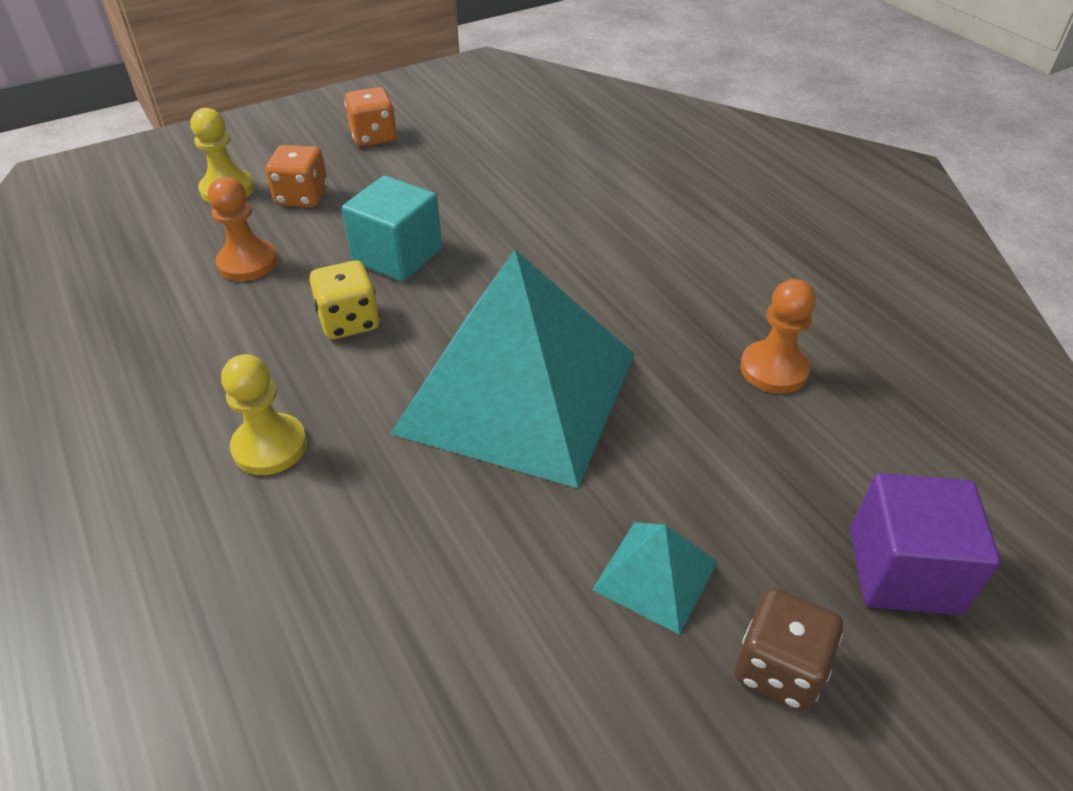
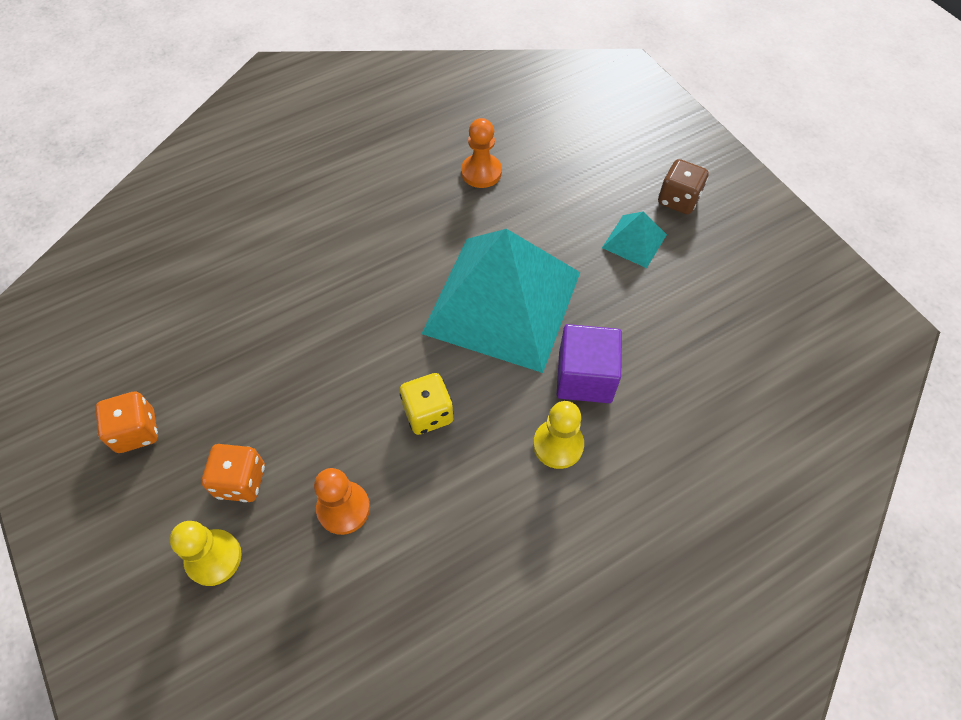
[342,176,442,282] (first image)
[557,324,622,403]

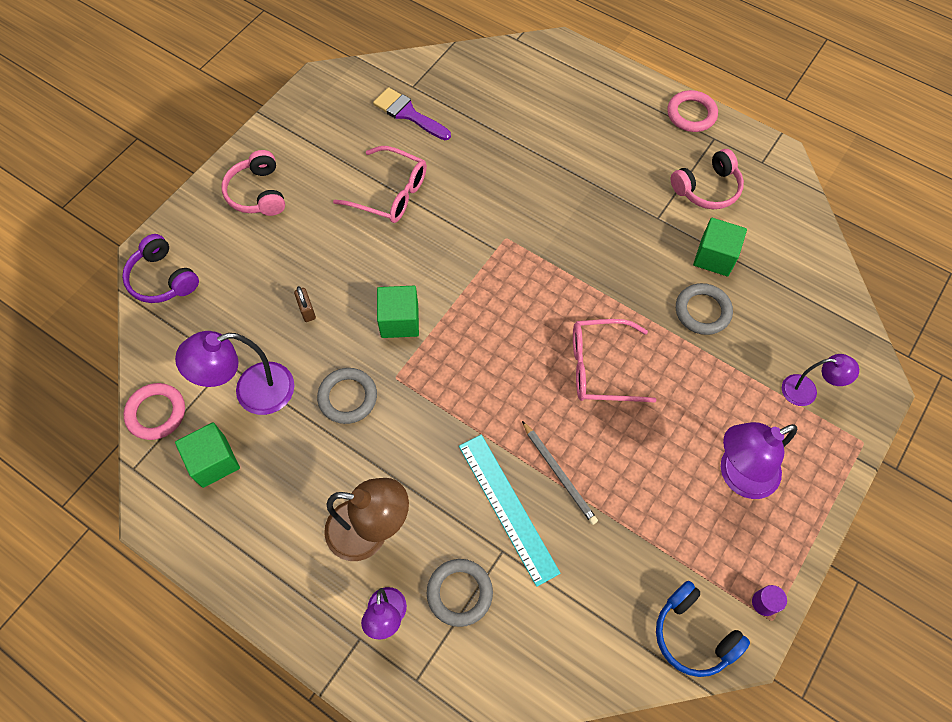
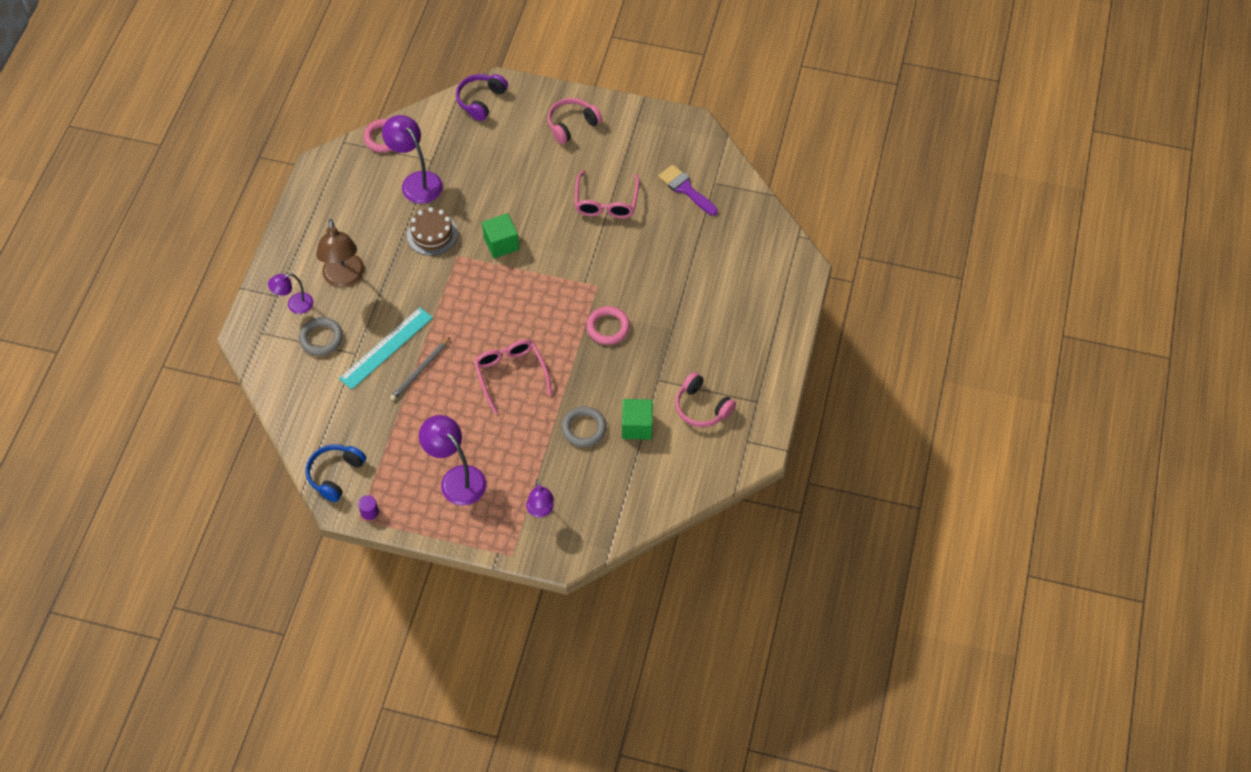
[175,422,240,488] (first image)
[294,286,316,322] (first image)
[407,207,458,256]
[658,165,718,216]
[586,306,630,345]

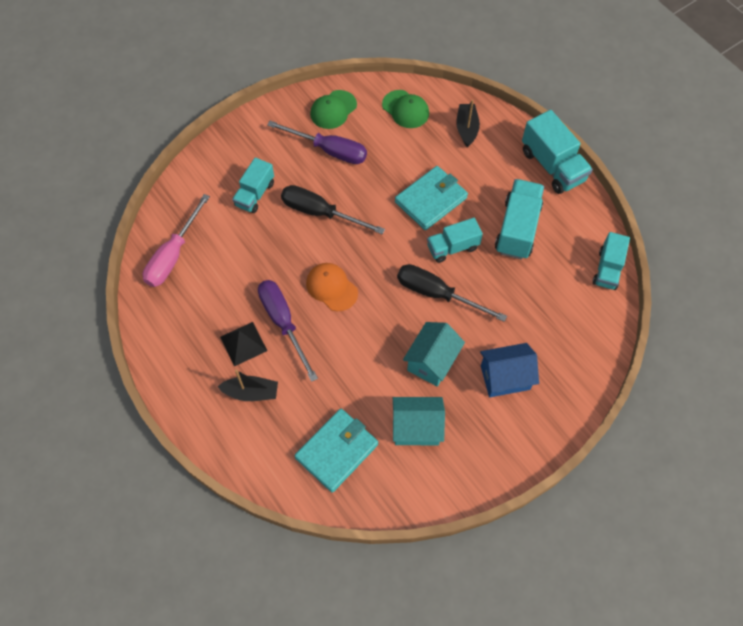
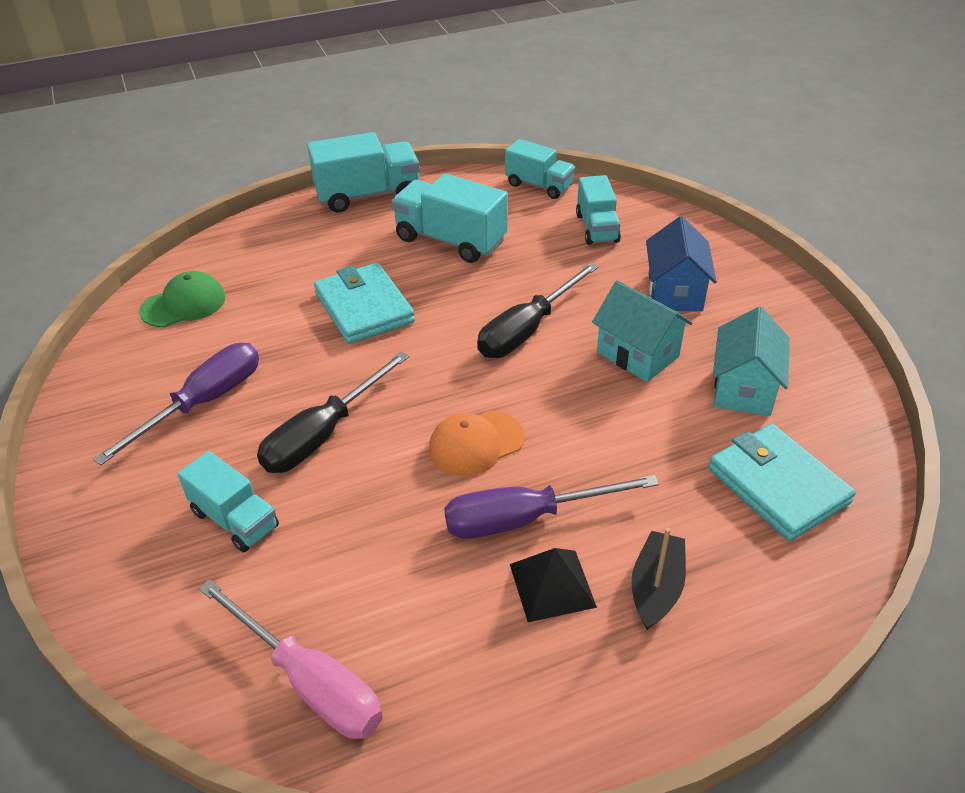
[310,90,357,129] (first image)
[576,175,621,245]
[456,100,480,147] (first image)

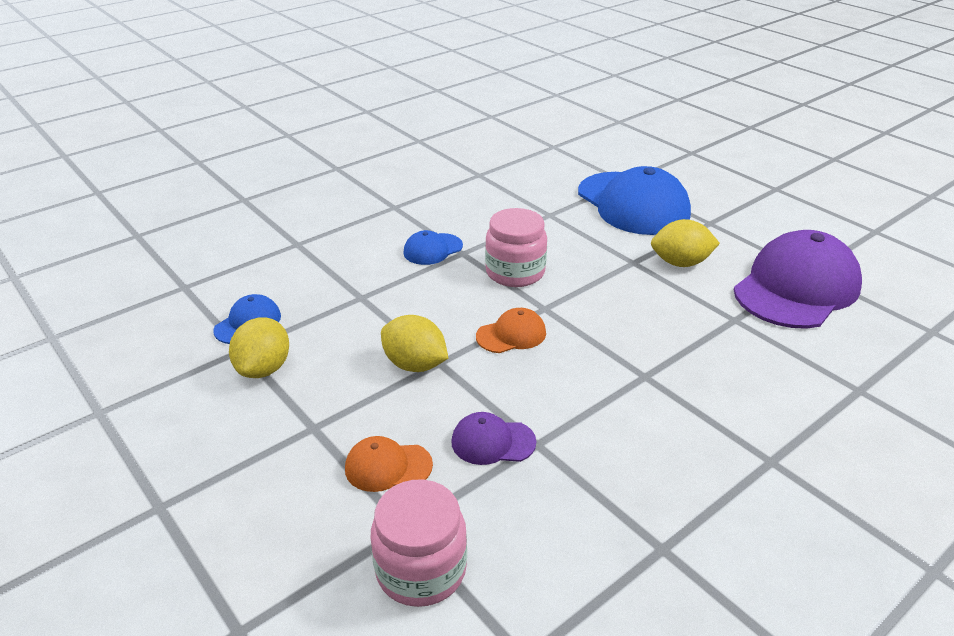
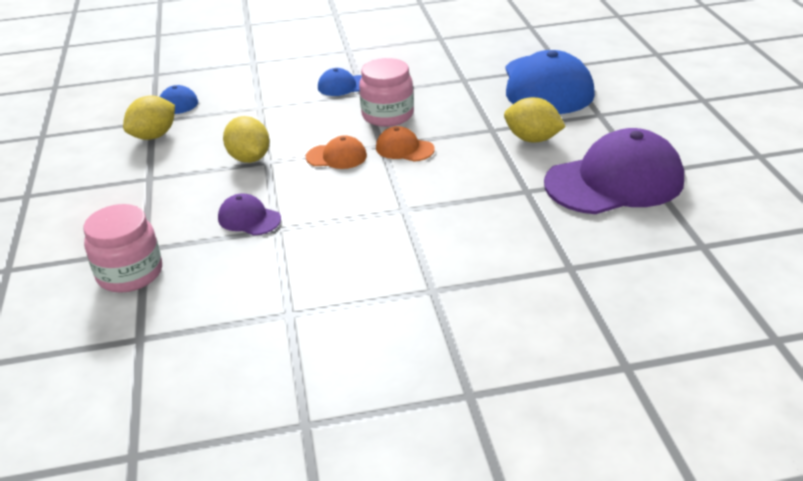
[376,126,435,162]

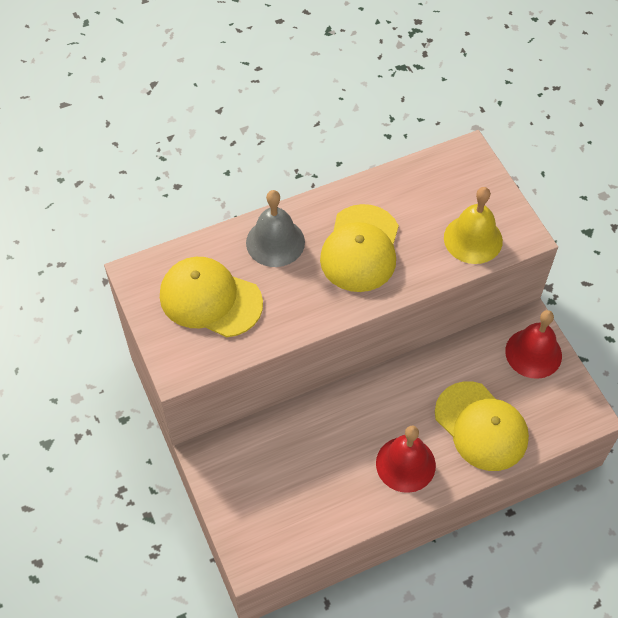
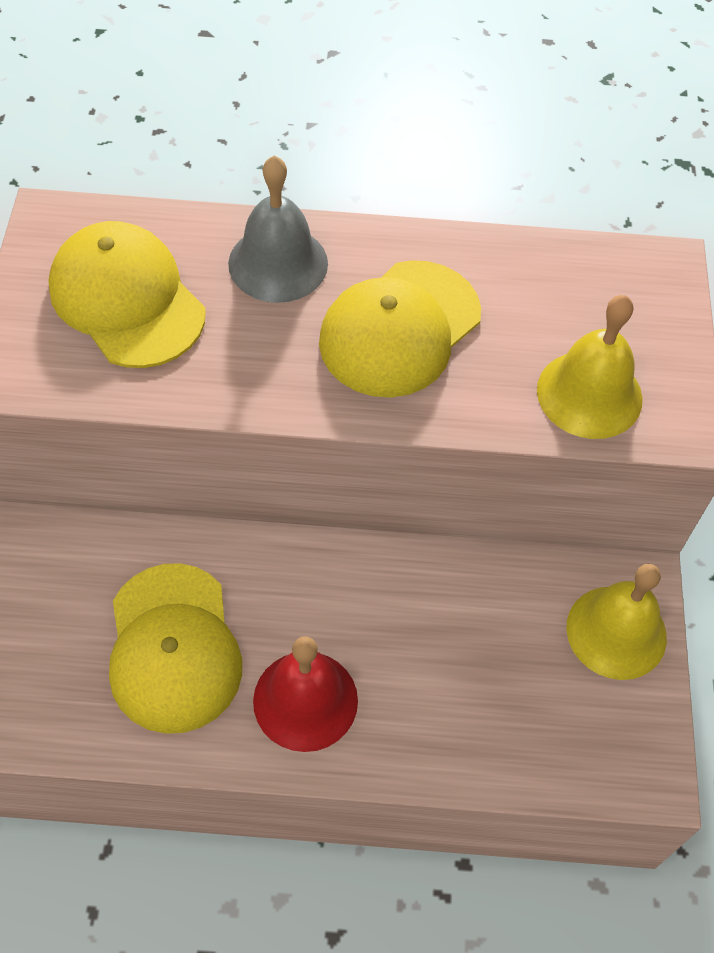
[109,563,242,734]
[566,564,667,680]

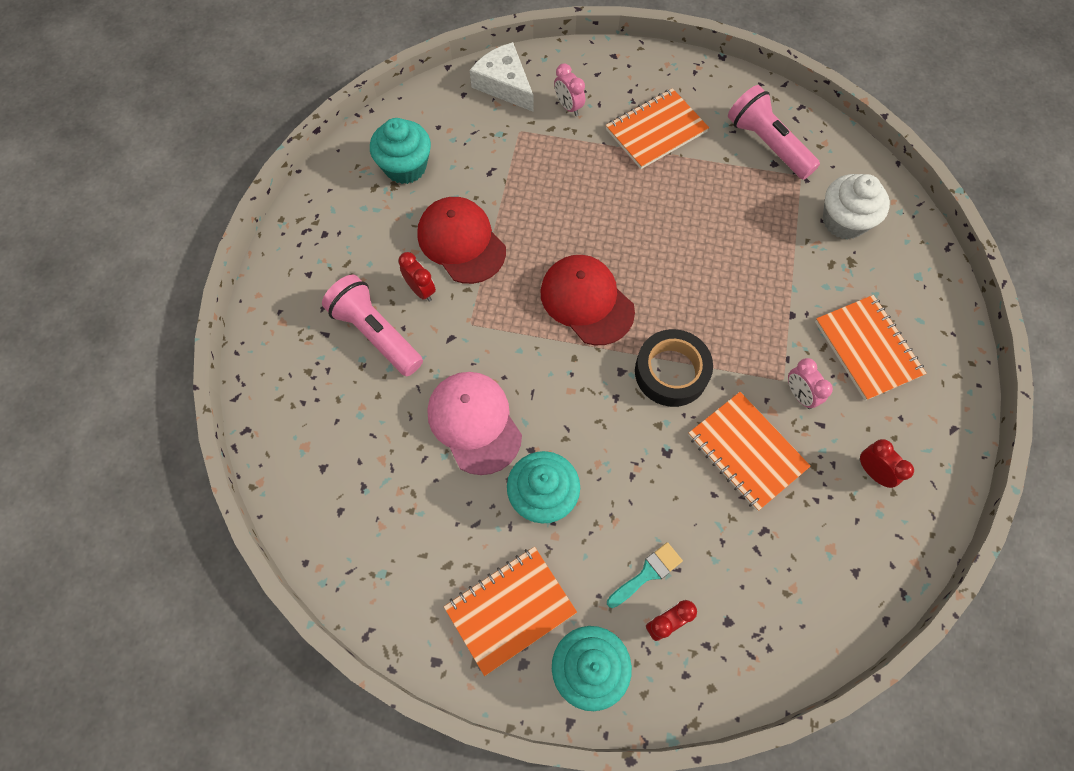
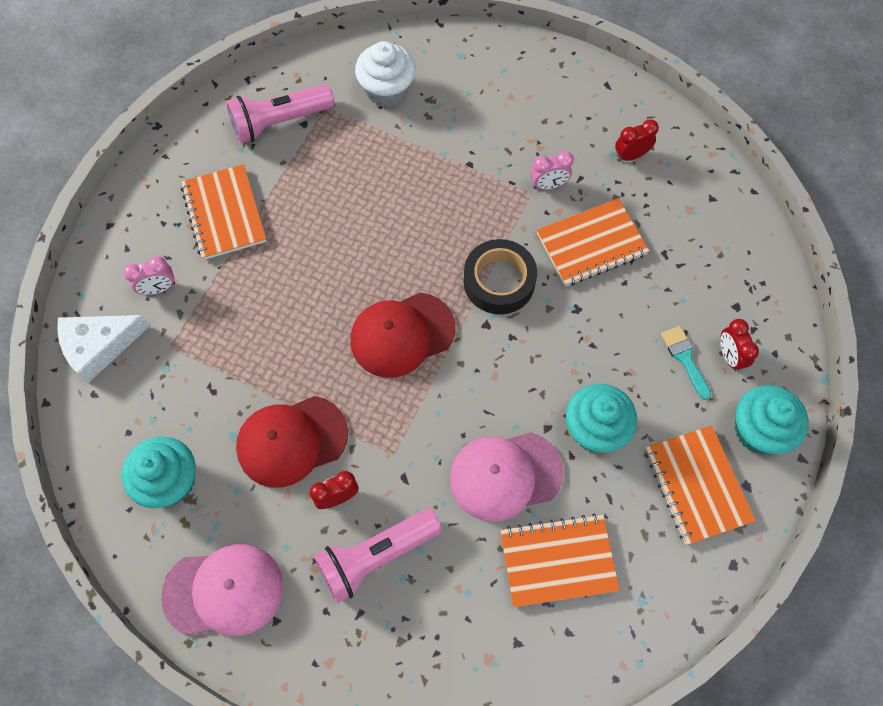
[500,513,620,607]
[161,544,283,636]

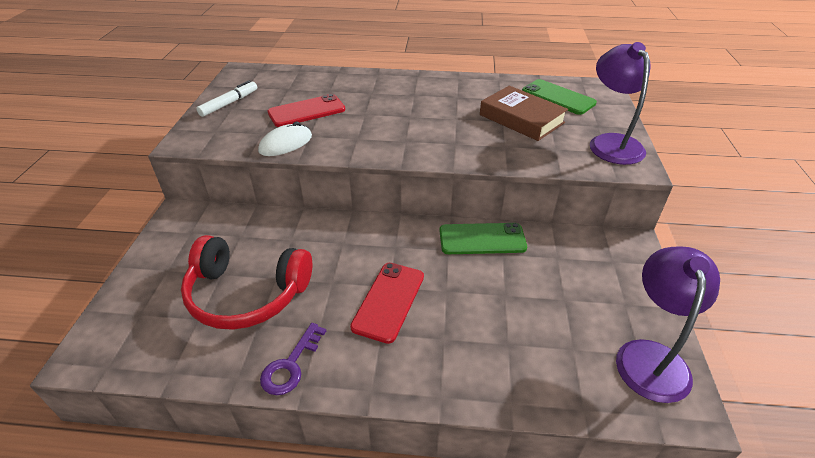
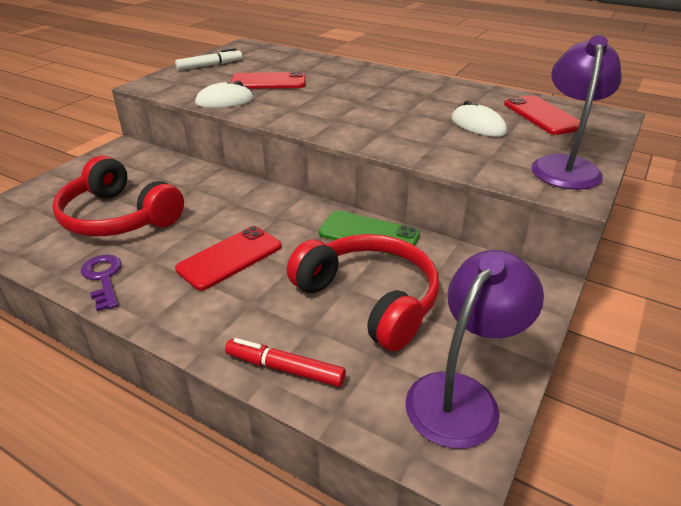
[81,255,122,312]
[451,100,507,137]
[504,95,580,135]
[225,338,346,387]
[287,234,439,351]

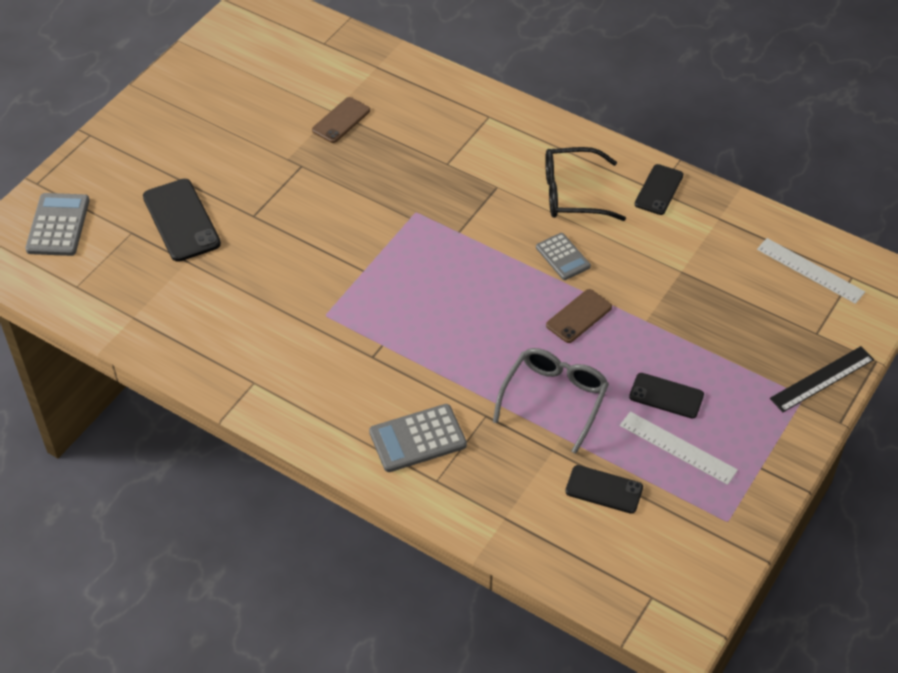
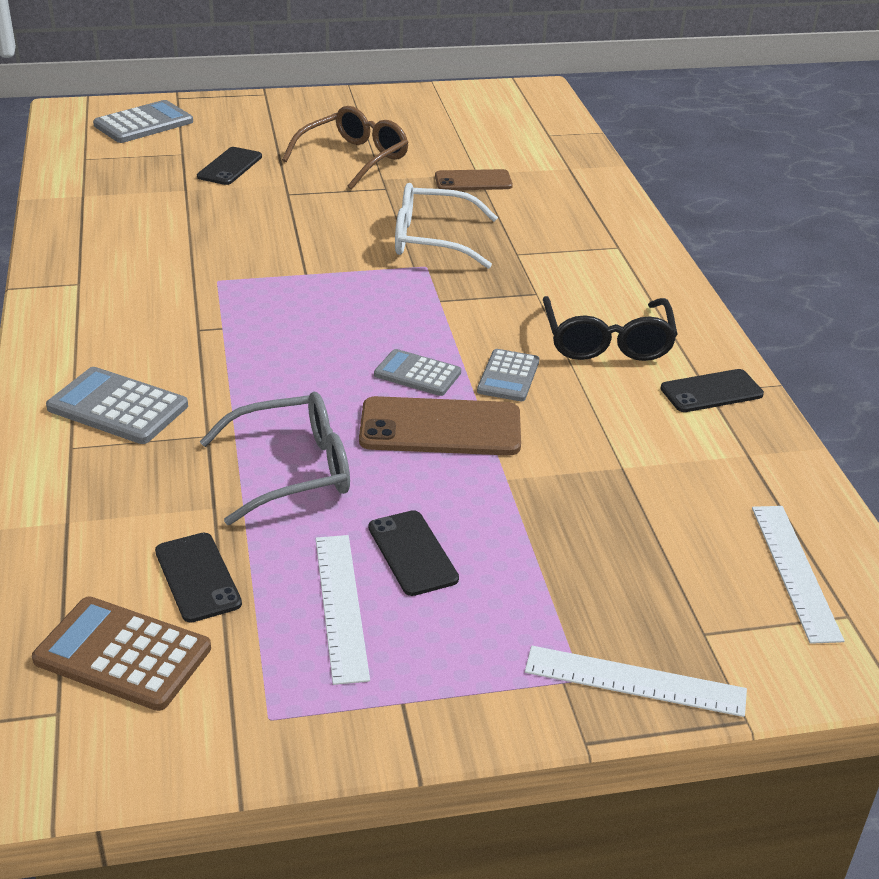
[197,147,262,185]
[543,296,678,361]
[359,396,521,455]
[525,646,747,717]
[32,597,211,711]
[282,106,409,190]
[374,349,461,396]
[395,183,498,269]

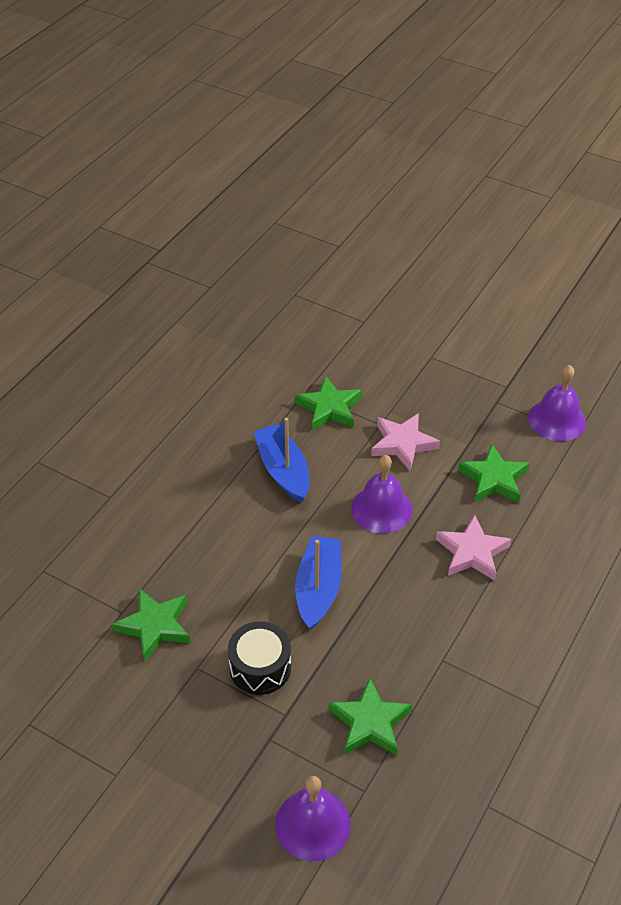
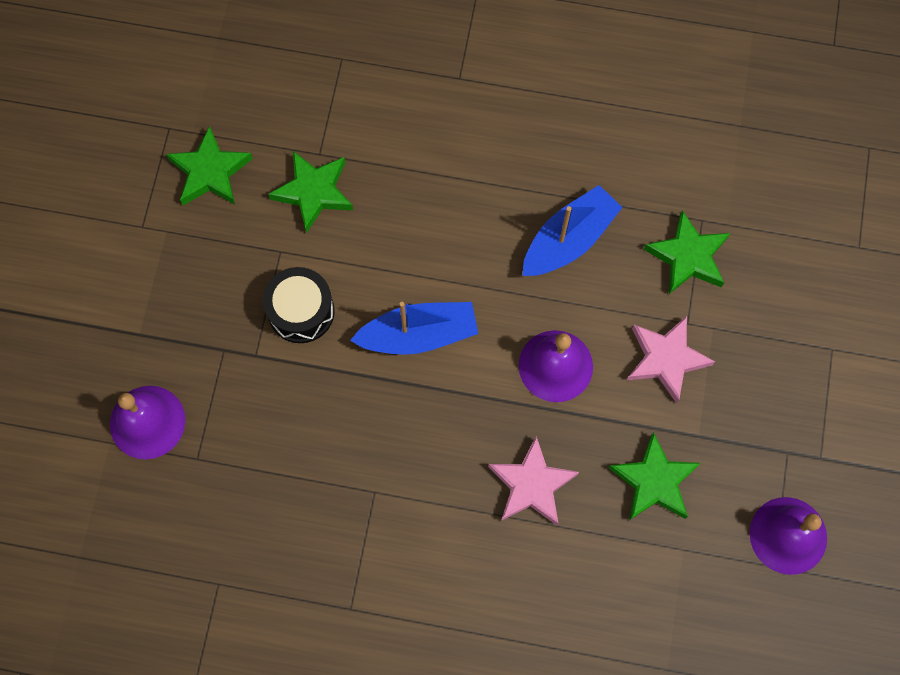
[166,126,253,205]

